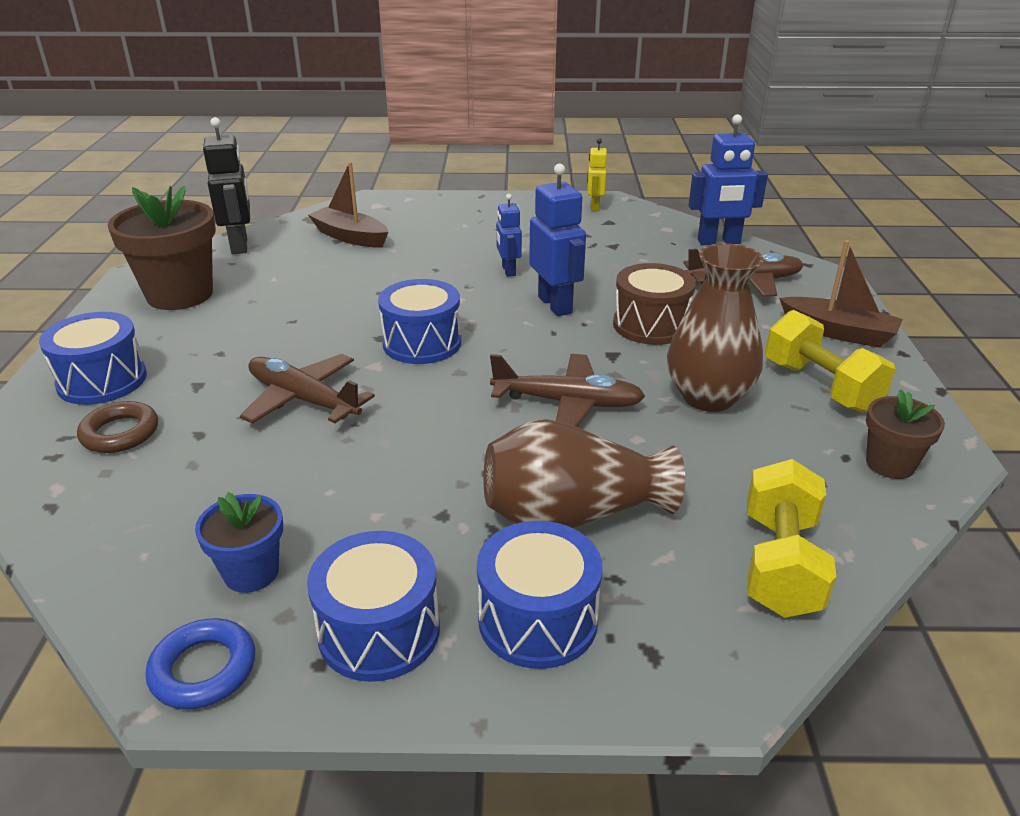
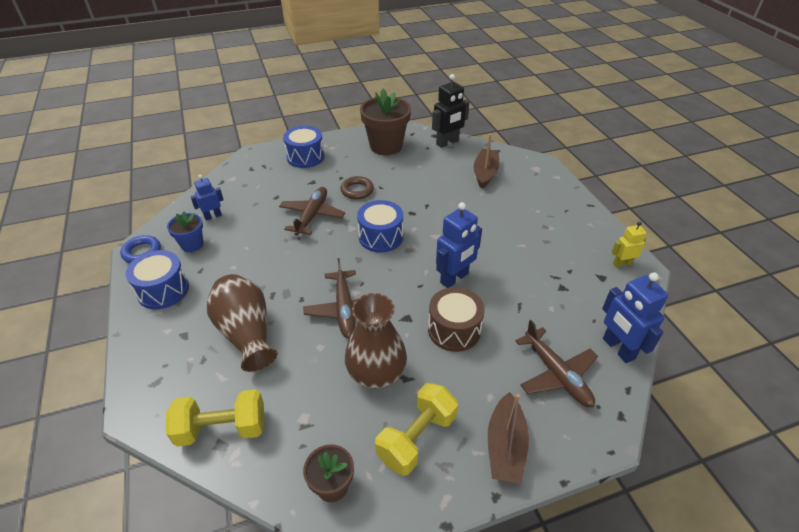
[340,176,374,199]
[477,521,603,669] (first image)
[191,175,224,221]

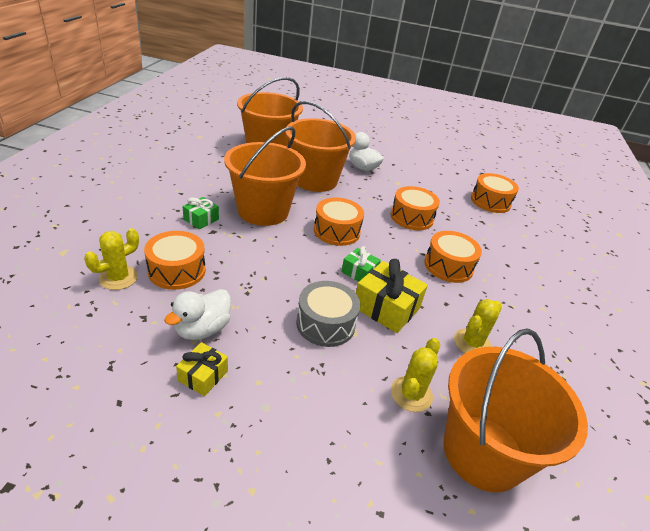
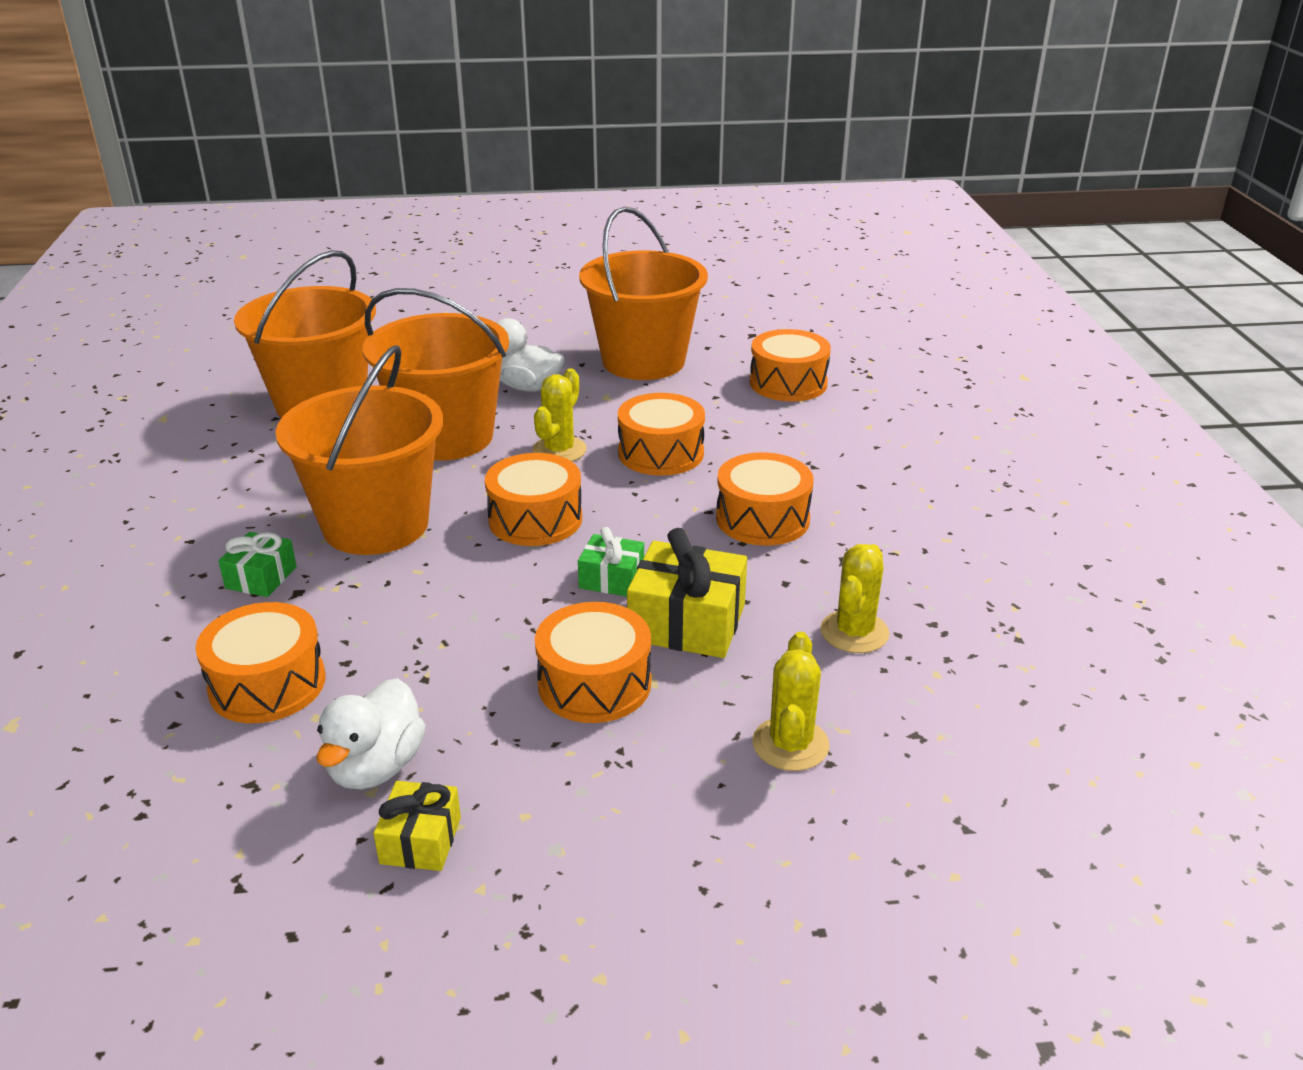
[532,368,587,461]
[535,602,651,723]
[579,207,708,380]

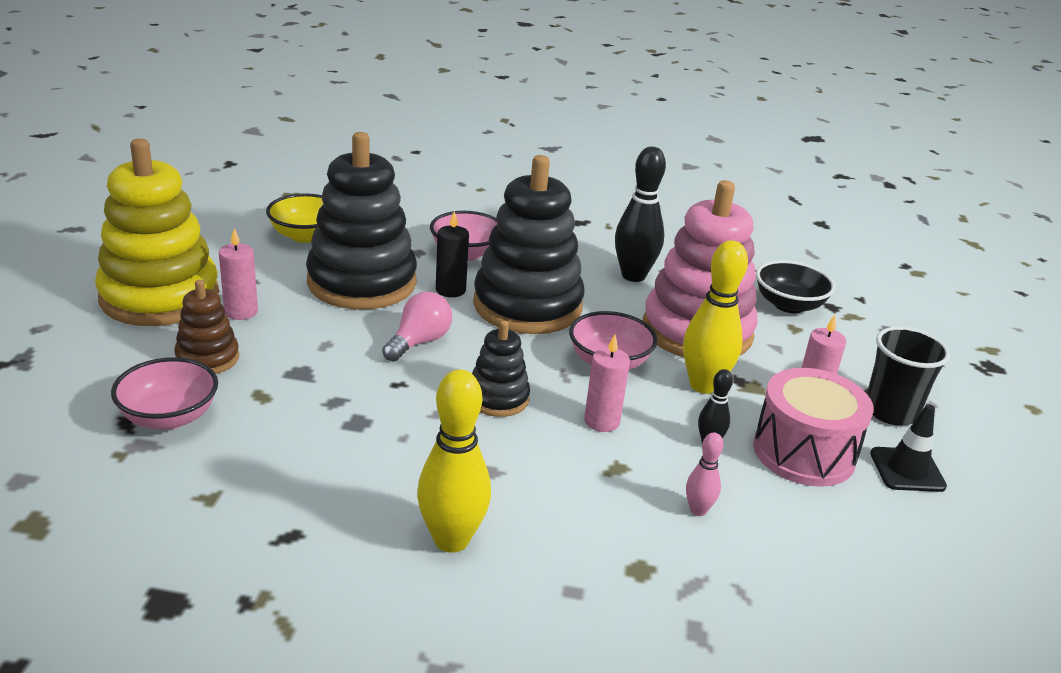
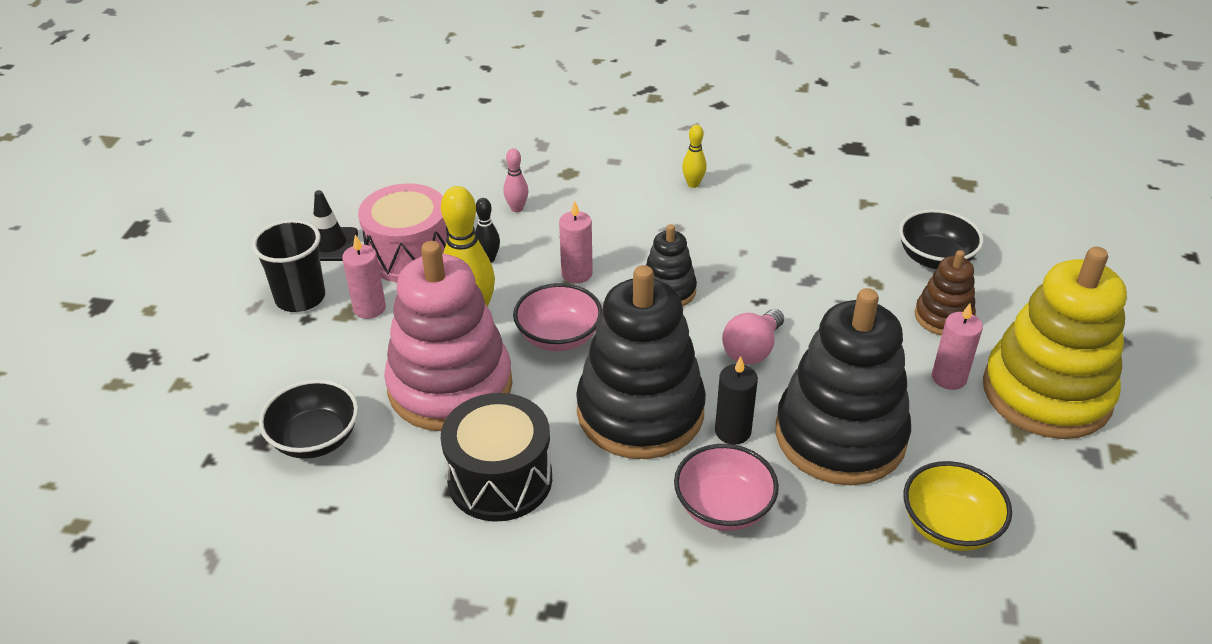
[899,209,984,269]
[682,125,707,188]
[441,393,552,522]

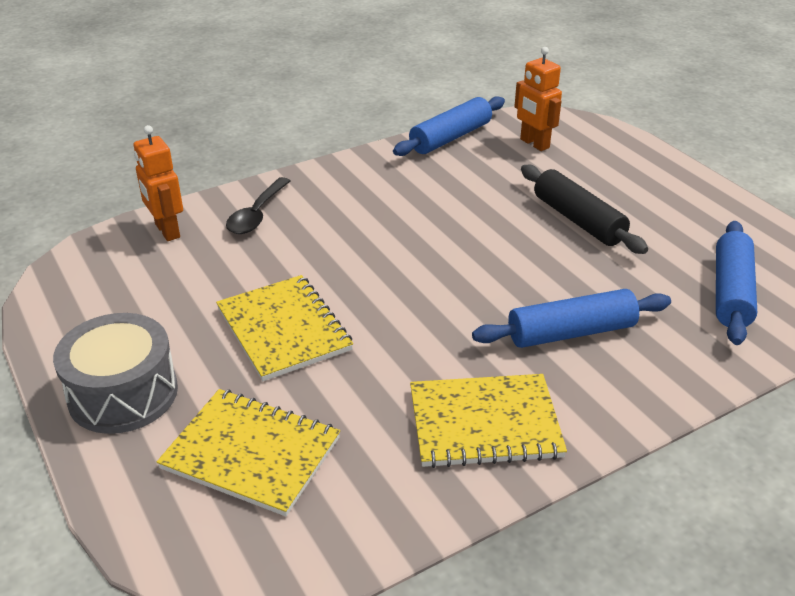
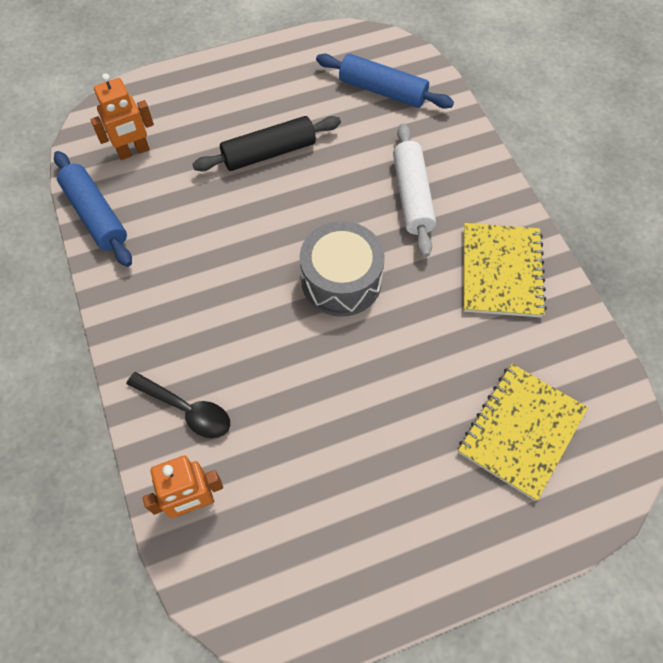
[300,221,385,317]
[216,275,353,381] (first image)
[393,124,436,257]

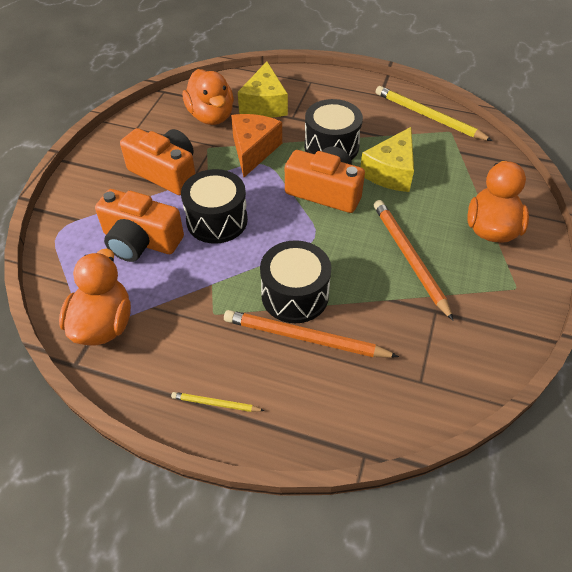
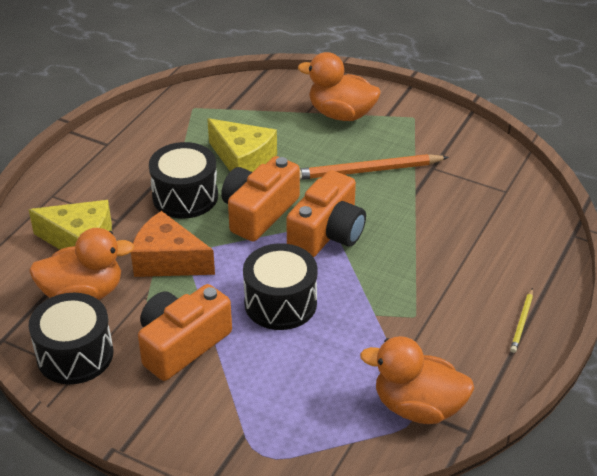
[287,170,366,257]
[224,310,399,358] (first image)
[29,293,113,384]
[376,86,493,141] (first image)

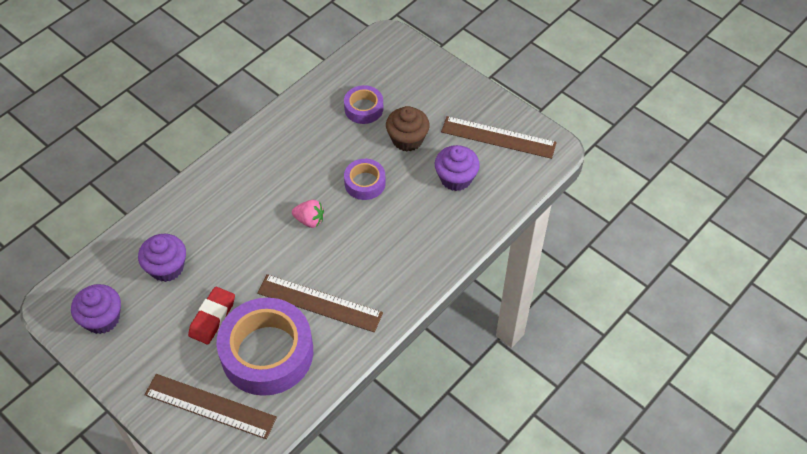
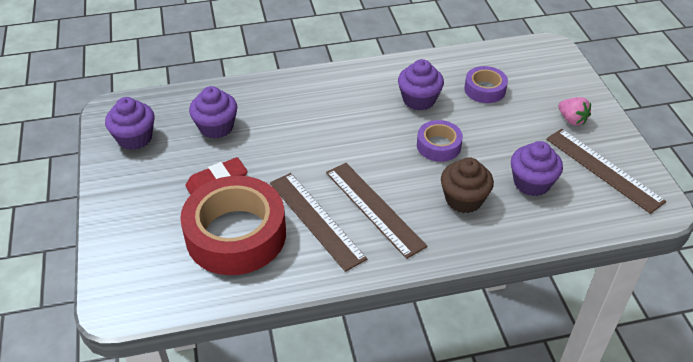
[326,163,428,259]
[180,176,286,275]
[558,97,591,125]
[441,157,494,213]
[398,59,444,111]

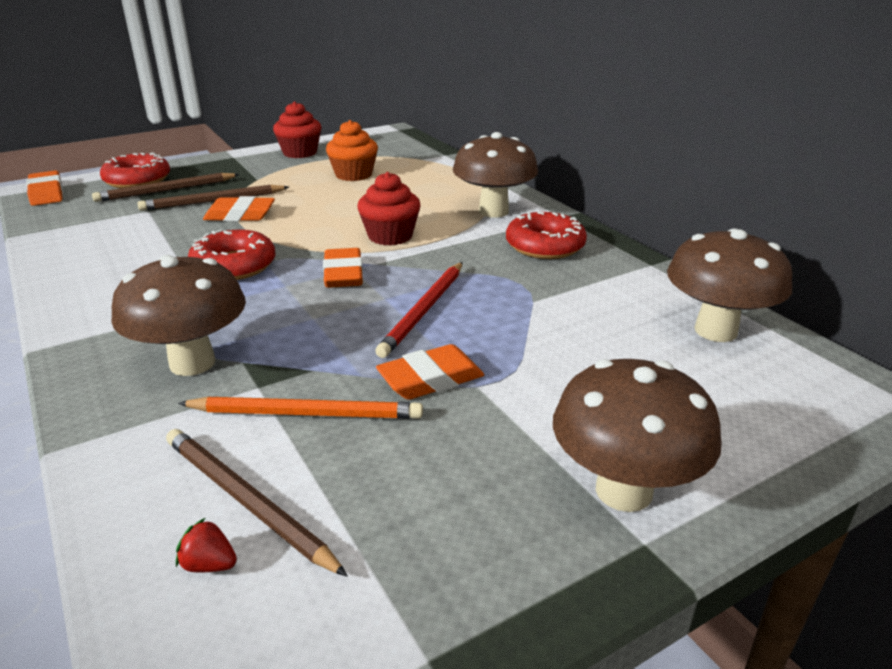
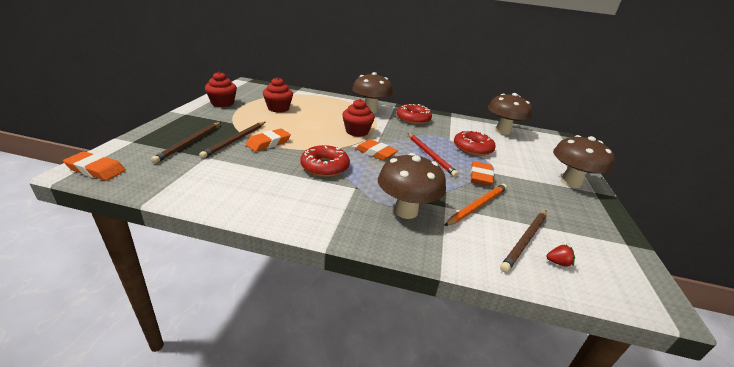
[454,130,495,156]
[500,210,547,272]
[546,245,575,267]
[263,77,293,112]

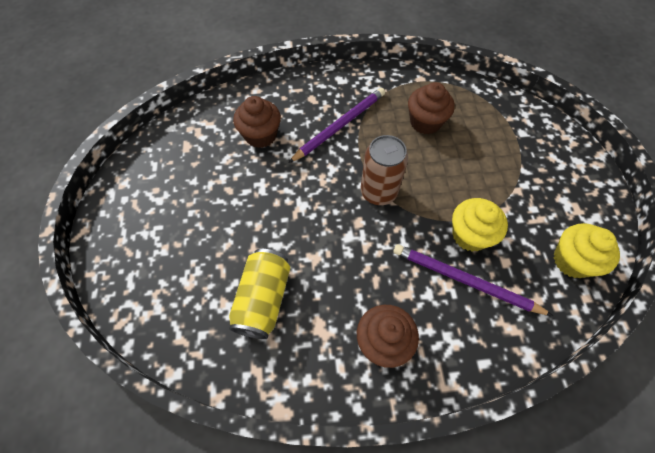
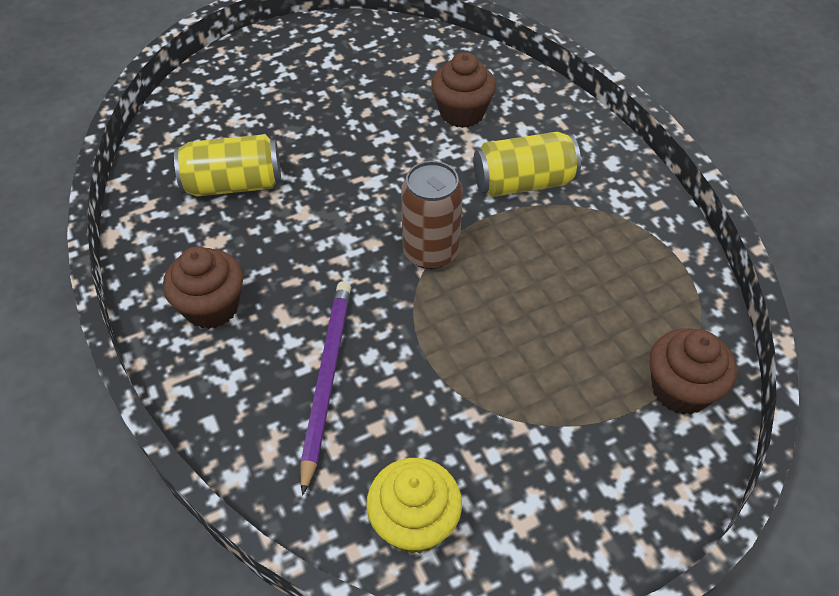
[474,132,581,197]
[650,328,737,415]
[452,198,508,252] (first image)

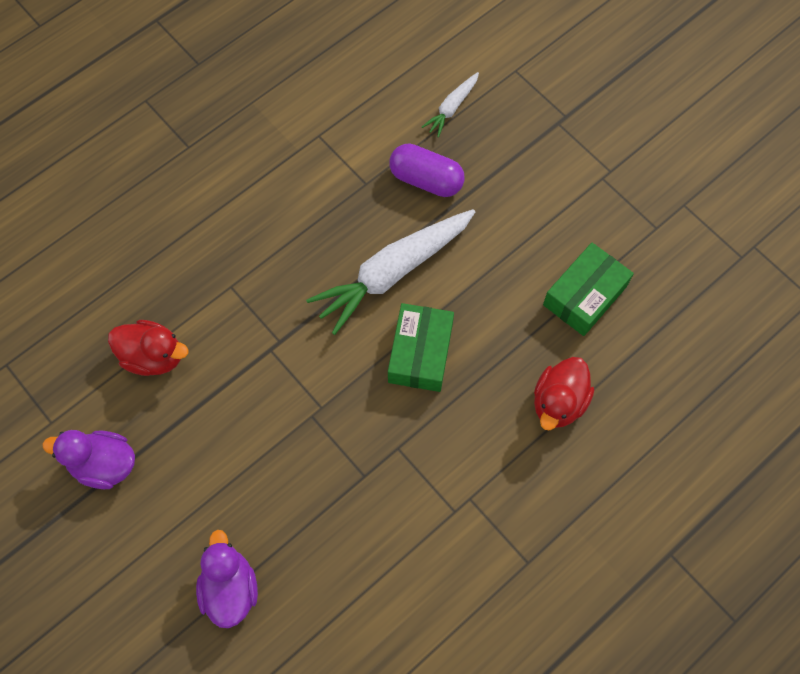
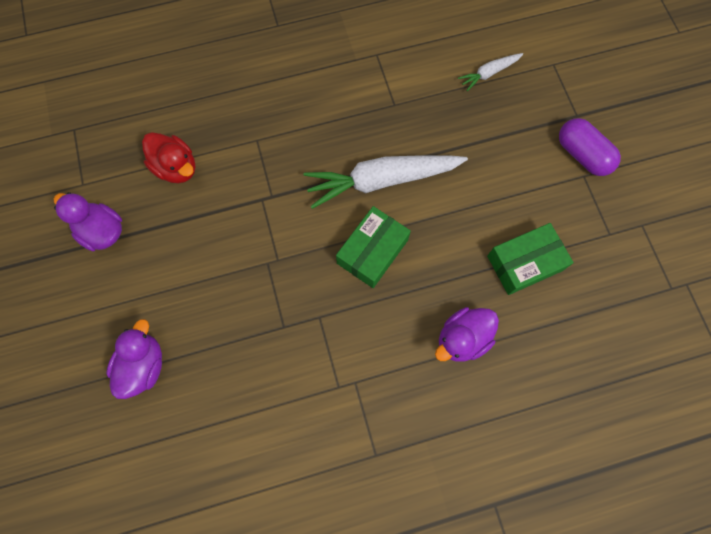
[559,118,621,176]
[435,307,499,362]

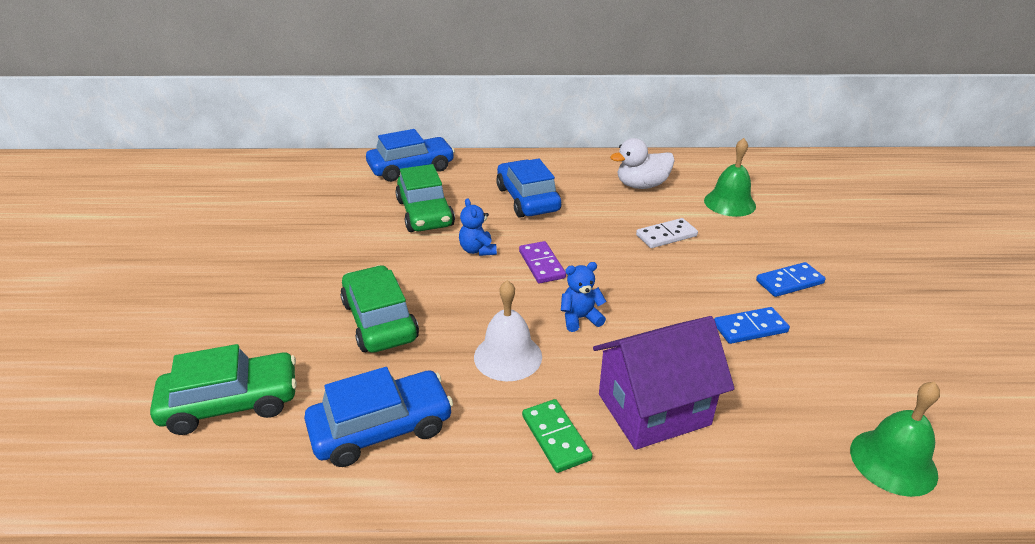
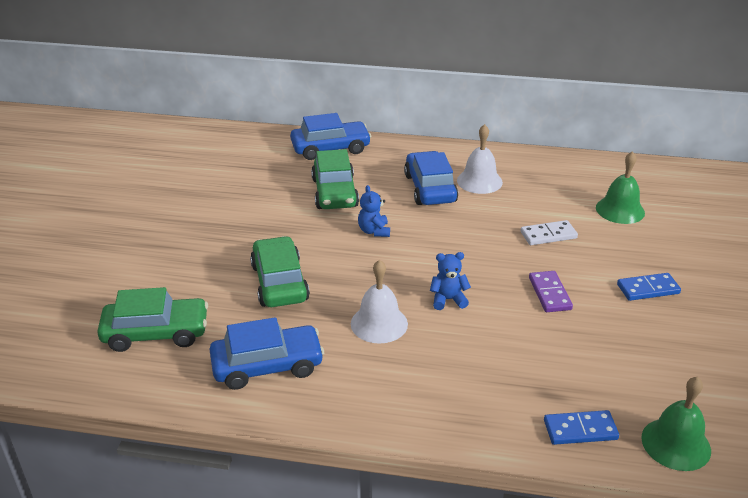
[529,271,573,312]
[522,399,592,473] (first image)
[593,316,735,450] (first image)
[610,138,675,189] (first image)
[544,410,619,445]
[457,124,503,194]

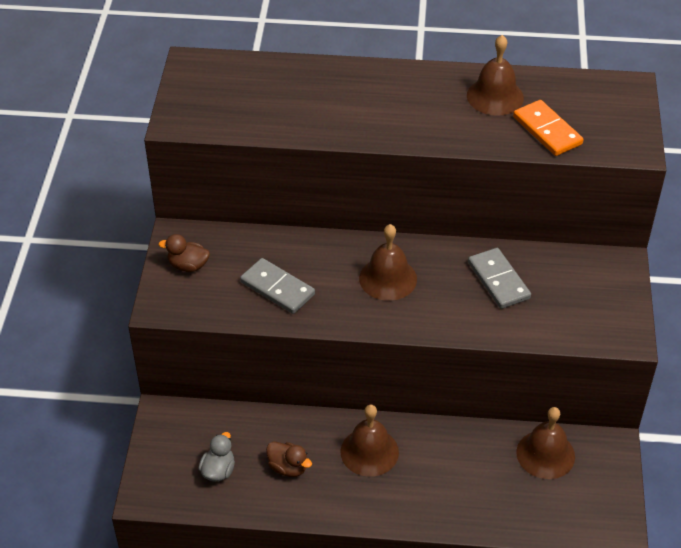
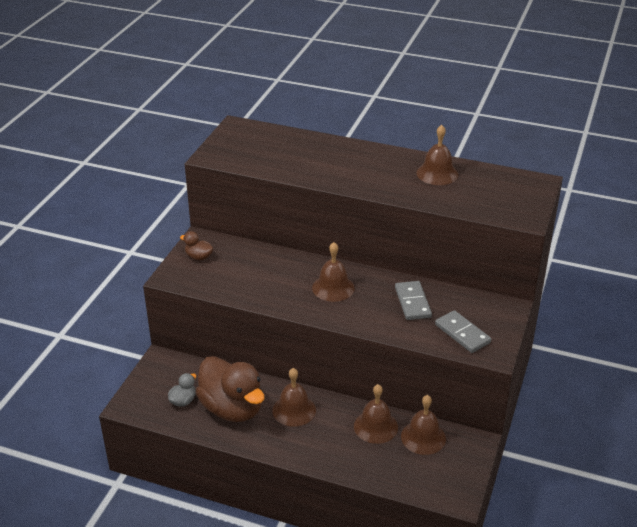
[435,310,491,353]
[196,356,264,422]
[513,100,584,156] (first image)
[354,384,398,444]

